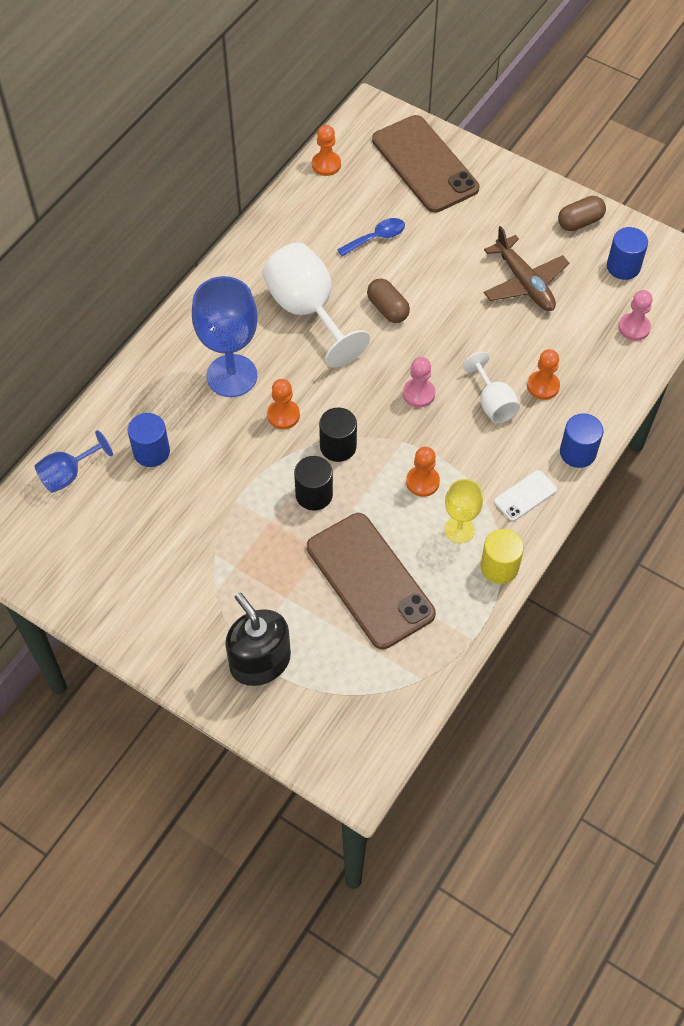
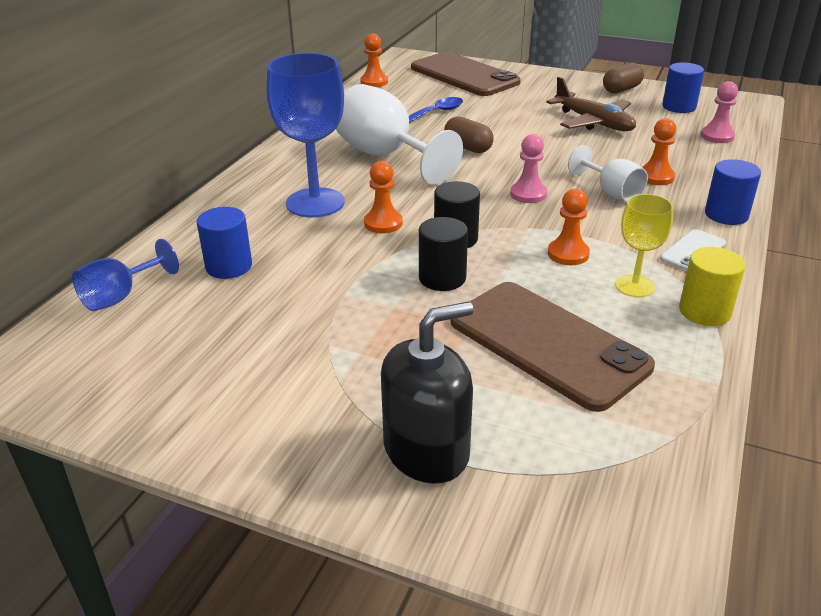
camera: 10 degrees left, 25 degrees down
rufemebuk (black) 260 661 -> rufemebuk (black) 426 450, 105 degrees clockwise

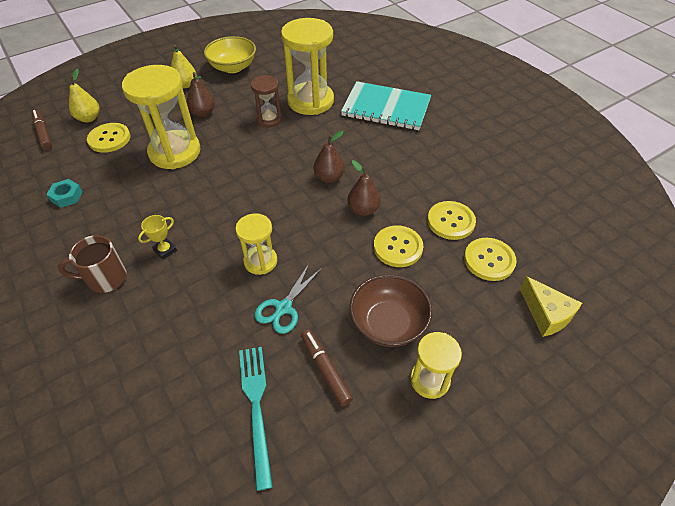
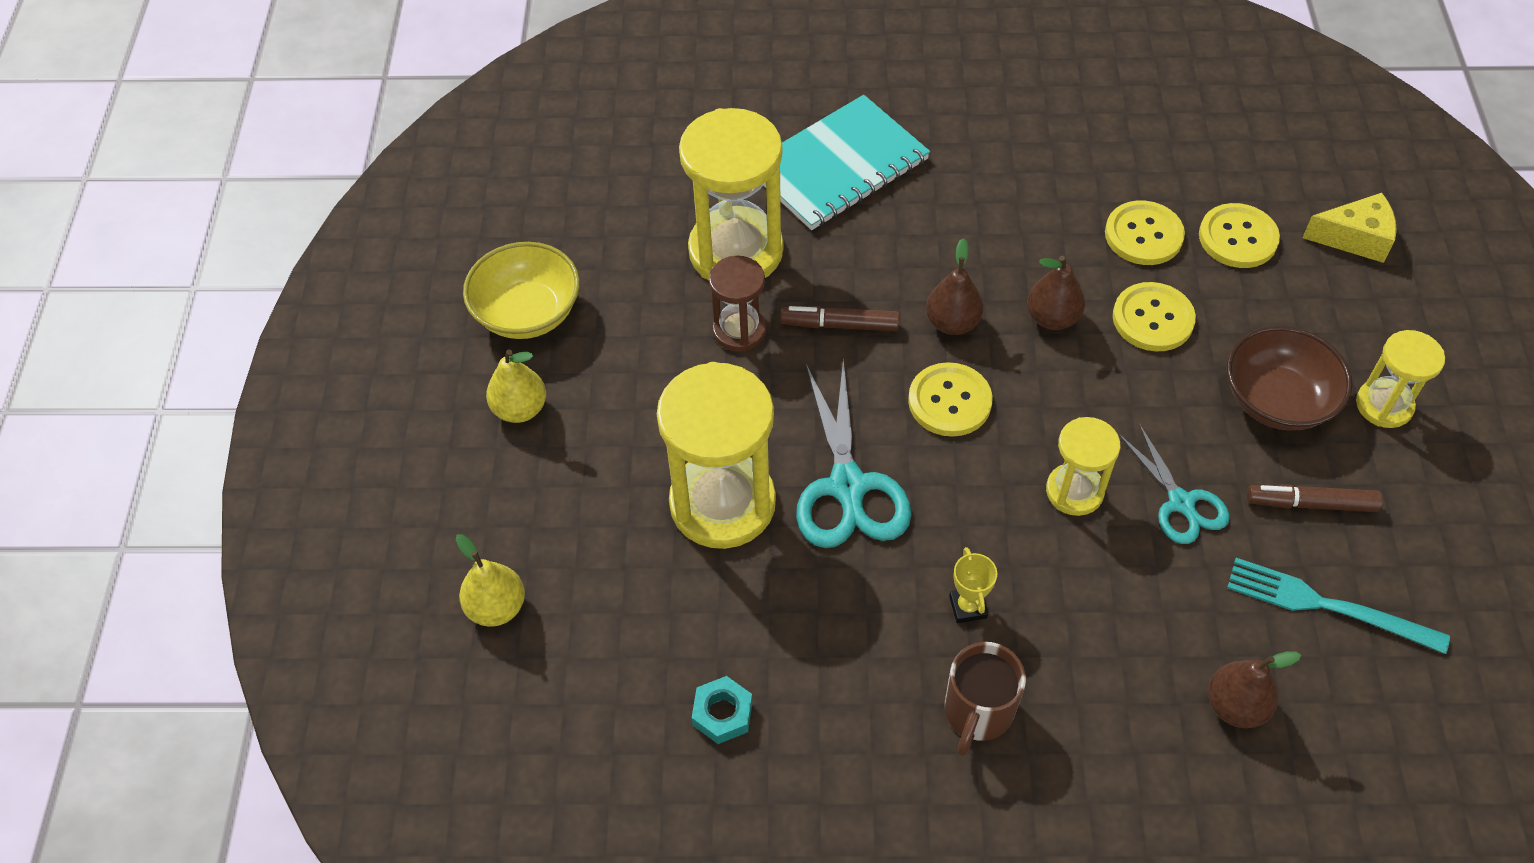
camera: 55 degrees left, 5 degrees up
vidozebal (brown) 43 133 -> vidozebal (brown) 839 325, shifted
none -> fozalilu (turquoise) 847 486
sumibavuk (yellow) 109 139 -> sumibavuk (yellow) 949 401, shifted
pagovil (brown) 203 113 -> pagovil (brown) 1235 706, shifted

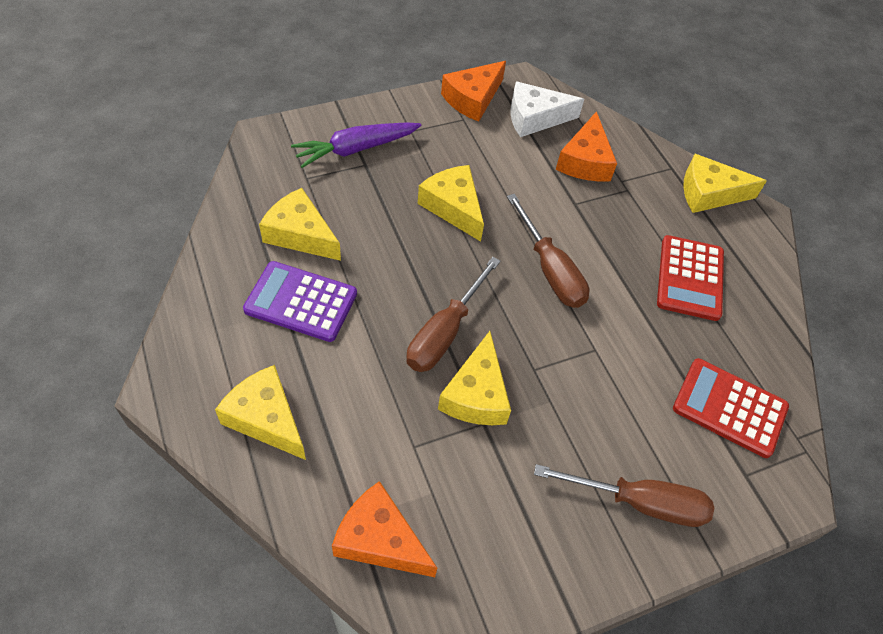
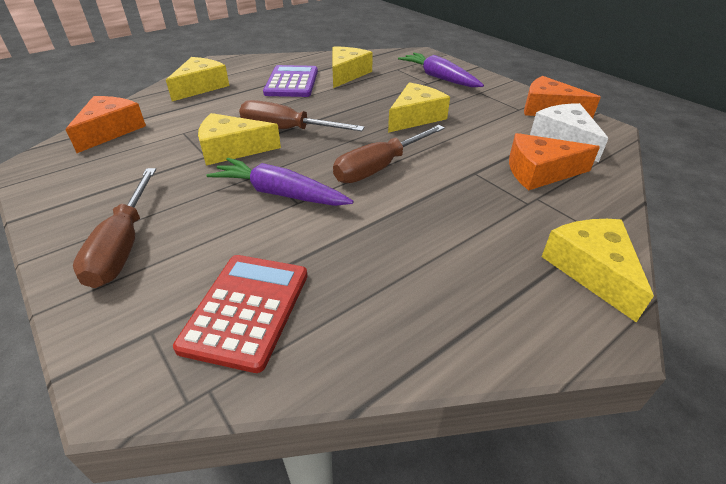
camera: 80 degrees right, 15 degrees down
none -> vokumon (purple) 280 193
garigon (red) 690 278 -> none

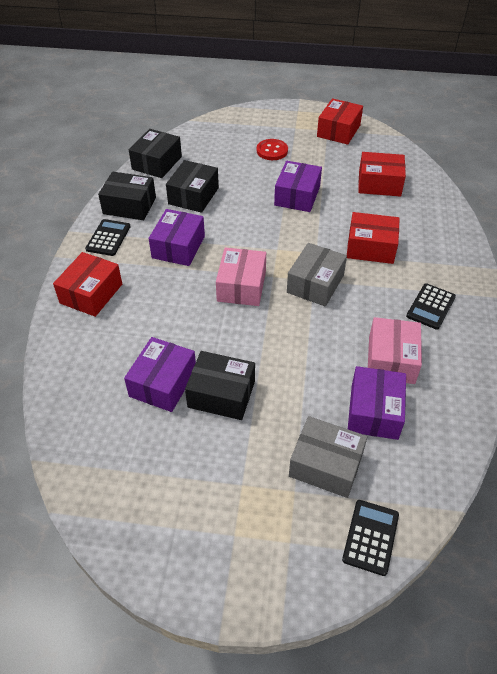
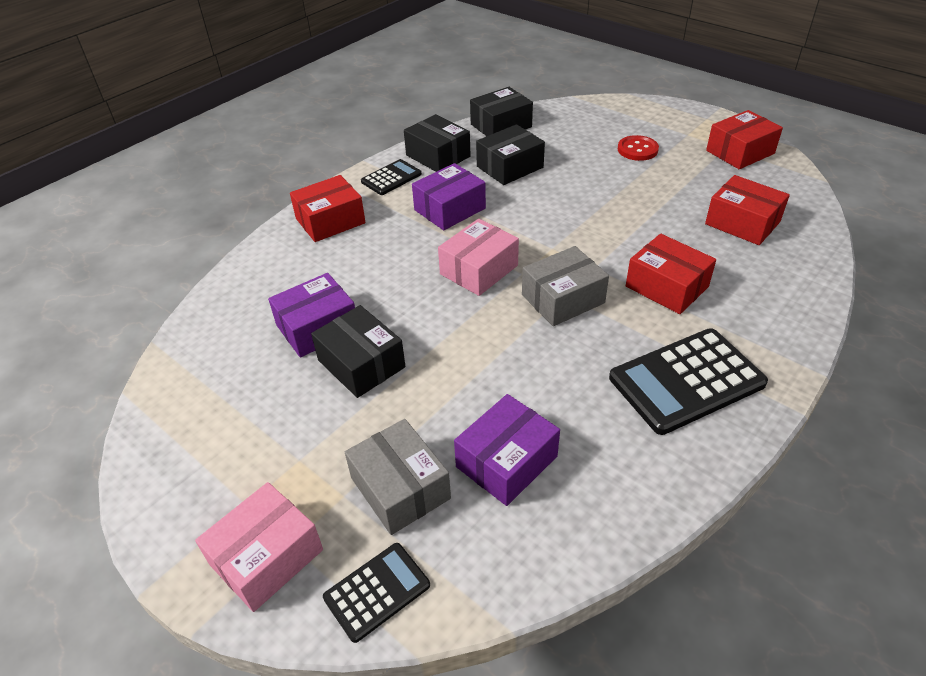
camera: 35 degrees right, 5 degrees down
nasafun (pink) 391 360 -> nasafun (pink) 266 557, shifted
garigon (black) 430 306 -> garigon (black) 686 381, x1.80
nasafun (purple) 297 196 -> none

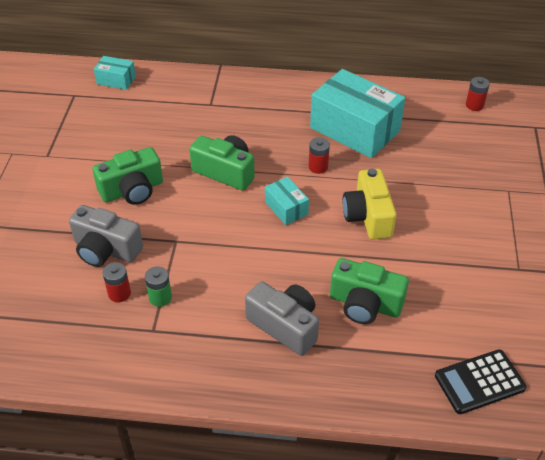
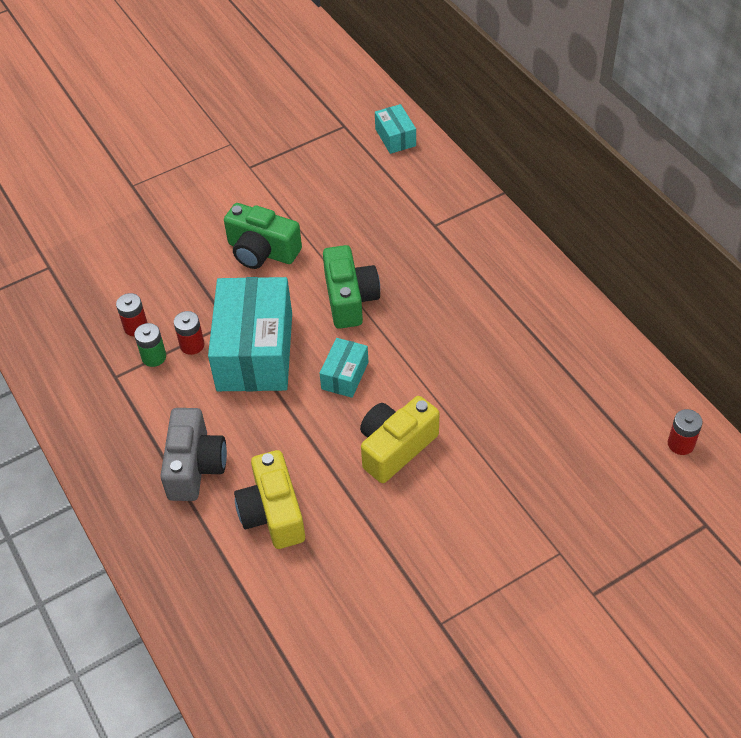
camera: 55 degrees right, 5 degrees up
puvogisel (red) 318 167 -> puvogisel (red) 192 345, shifted
nasafun (turquoise) 355 129 -> nasafun (turquoise) 255 351, shifted
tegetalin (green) 365 304 -> tegetalin (yellow) 273 513
tegetalin (grey) 106 249 -> none
garigon (black) 479 382 -> none

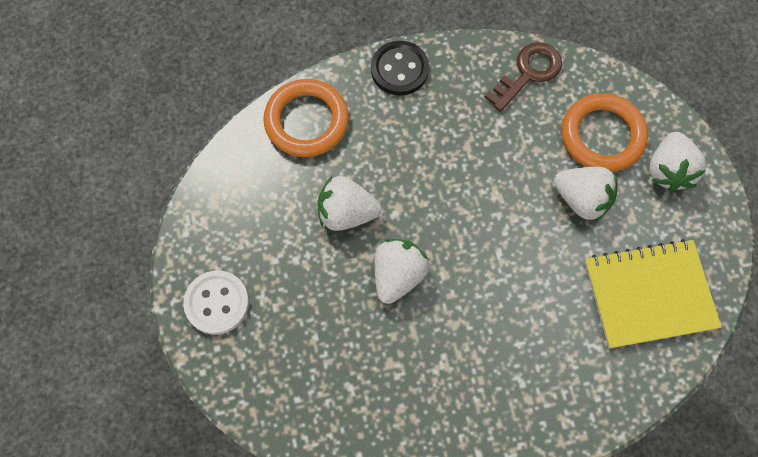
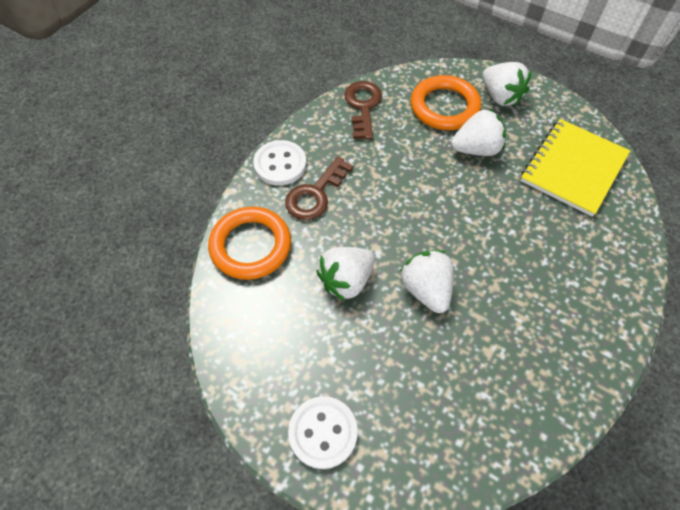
camera: 45 degrees left, 10 degrees down
sumibavuk (black) 399 69 -> sumibavuk (white) 280 164
none -> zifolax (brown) 315 194

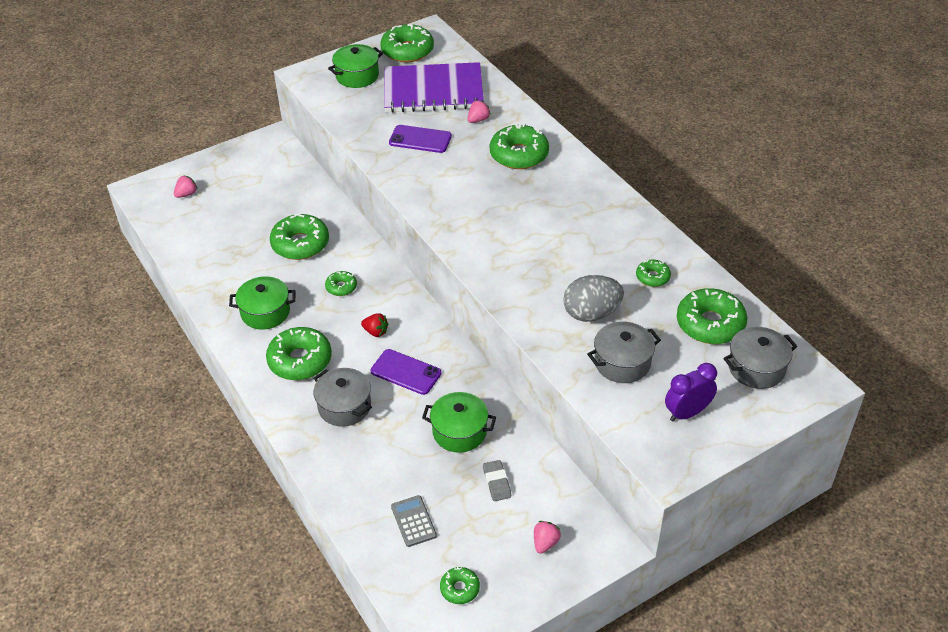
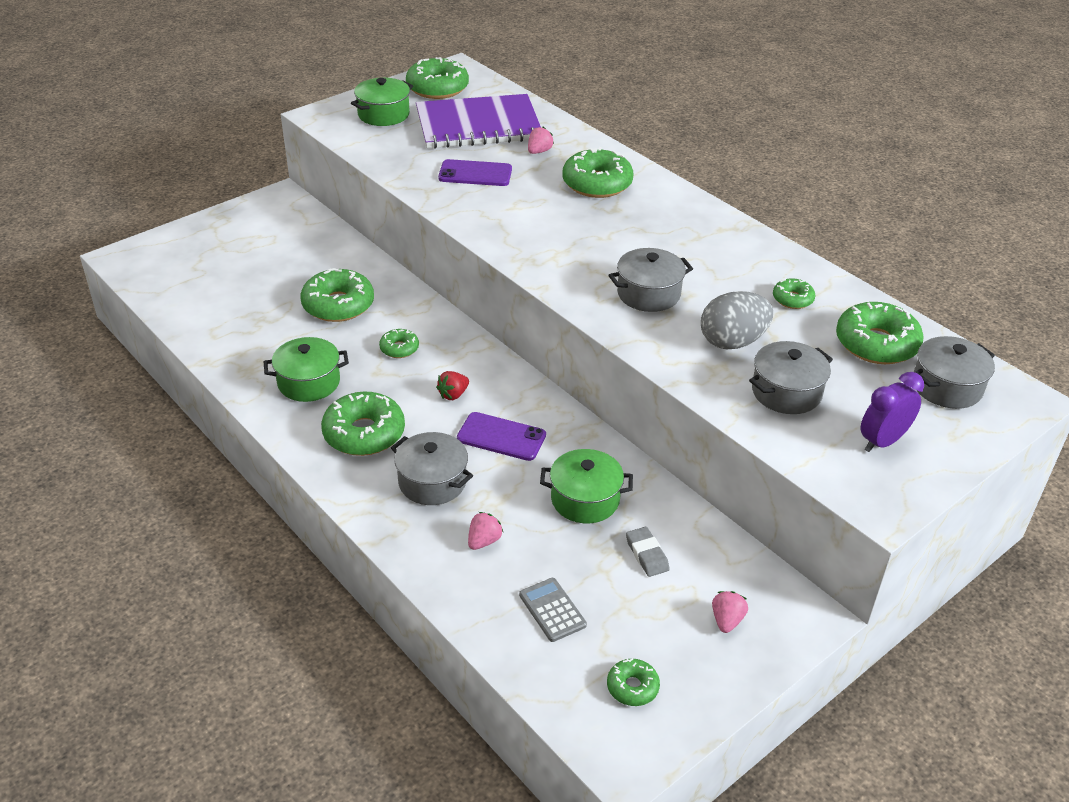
camera: 10 degrees left, 5 degrees down
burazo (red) 375 332 -> burazo (red) 453 395, 120 degrees clockwise
burazo (pink) 186 194 -> burazo (pink) 484 541, shifted
none -> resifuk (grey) 648 294

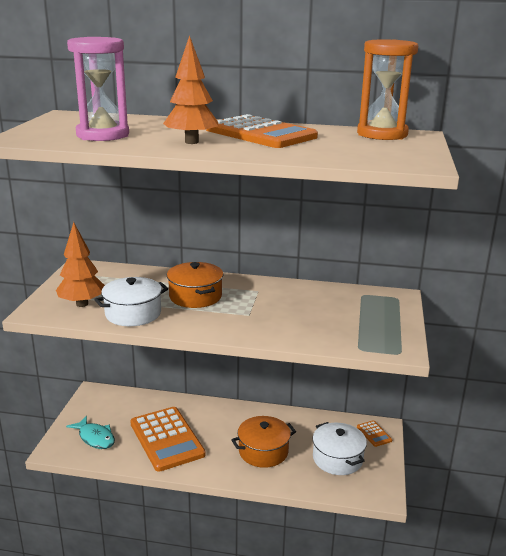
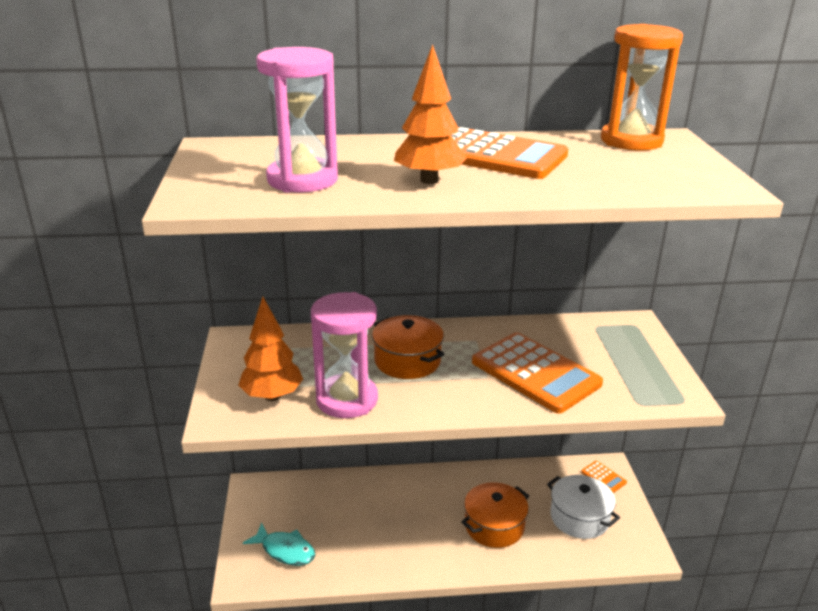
camera: 15 degrees left, 5 degrees up
resifuk (white) 133 313 -> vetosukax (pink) 347 400
garigon (orange) 167 439 -> garigon (orange) 535 373, shifted

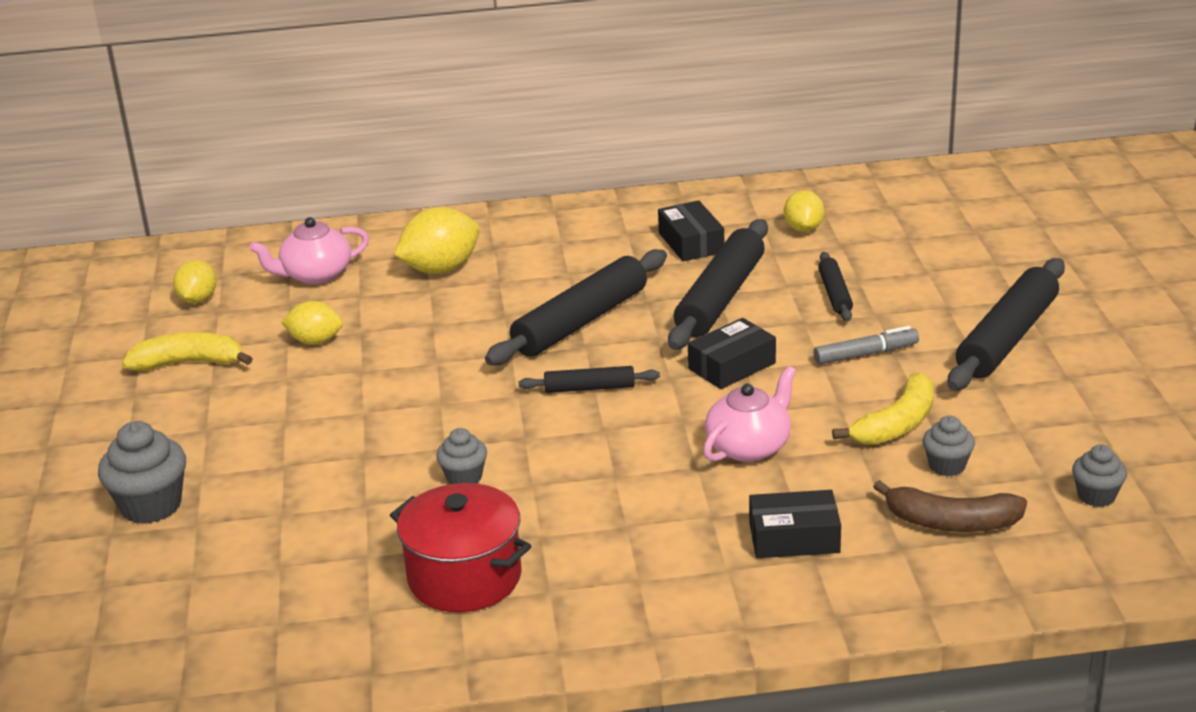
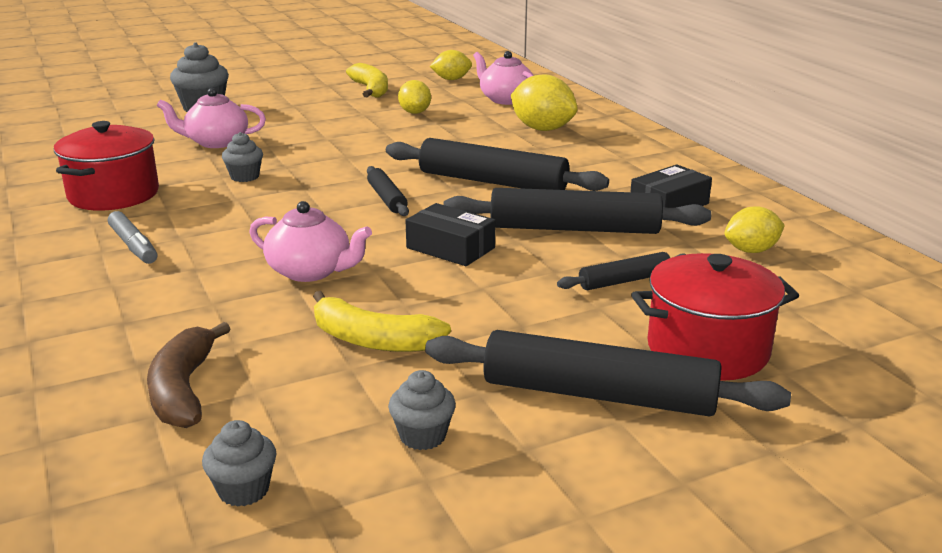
camera: 70 degrees right, 5 degrees down
vidozebal (grey) 866 354 -> vidozebal (grey) 133 246, shifted
none -> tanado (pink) 216 142
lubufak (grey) 947 466 -> lubufak (grey) 422 436, shifted
none -> resifuk (red) 707 350
nasafun (black) 794 537 -> none

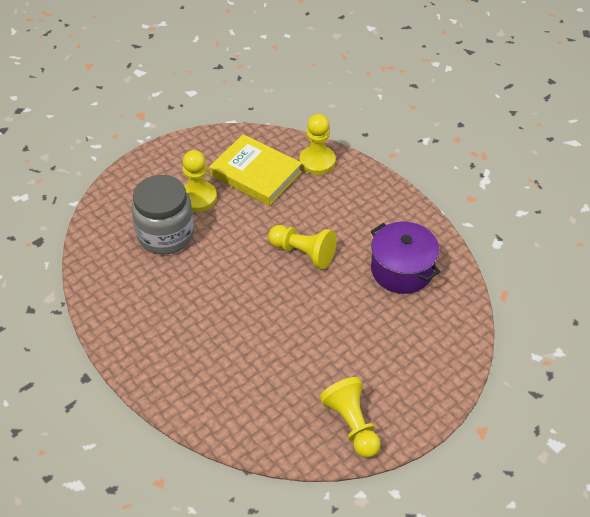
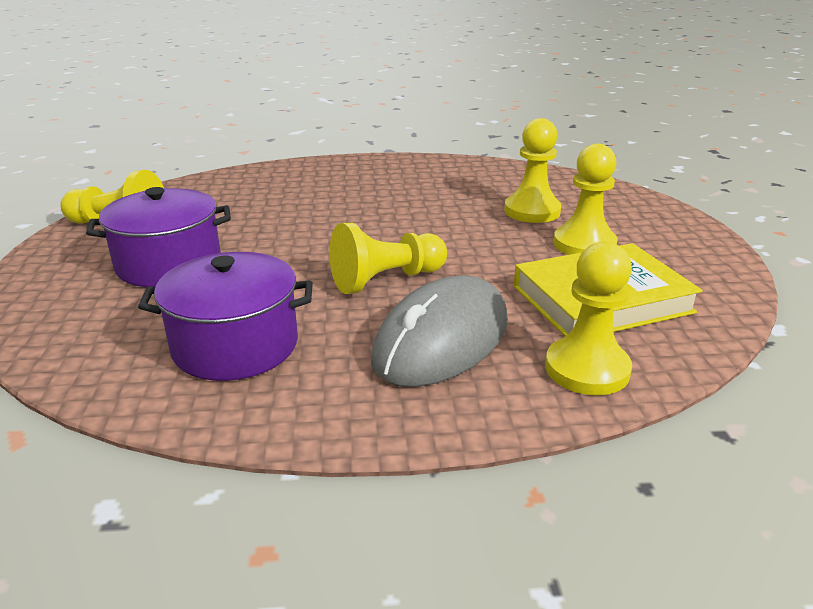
camera: 125 degrees right, 20 degrees down
none -> resifuk (purple) 169 264
none -> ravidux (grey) 442 340
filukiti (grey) 166 234 -> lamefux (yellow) 532 211

